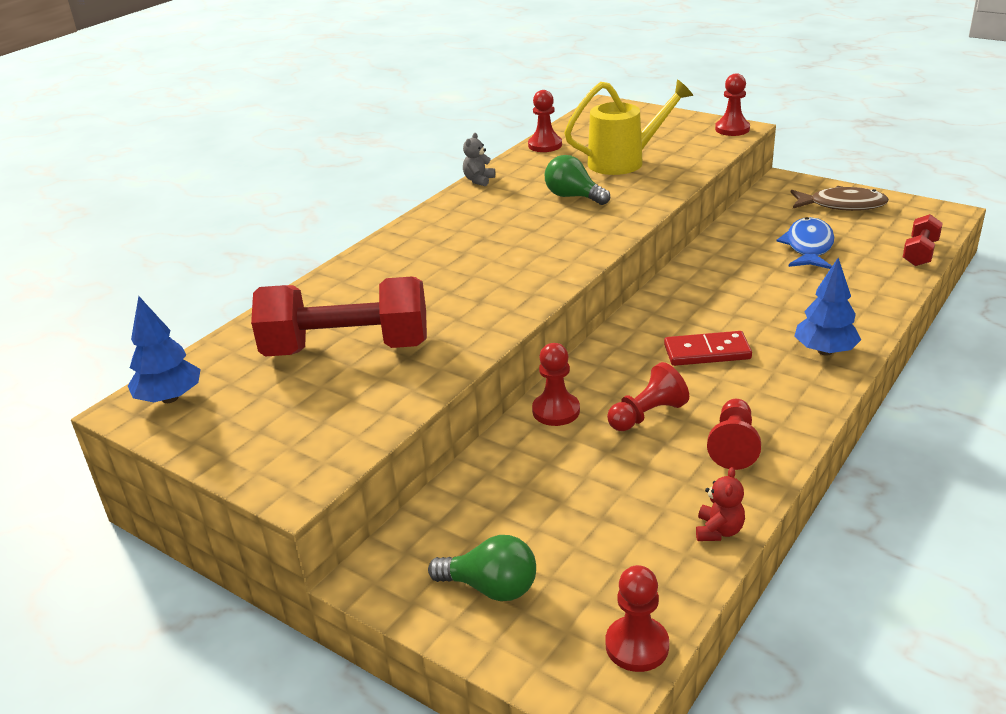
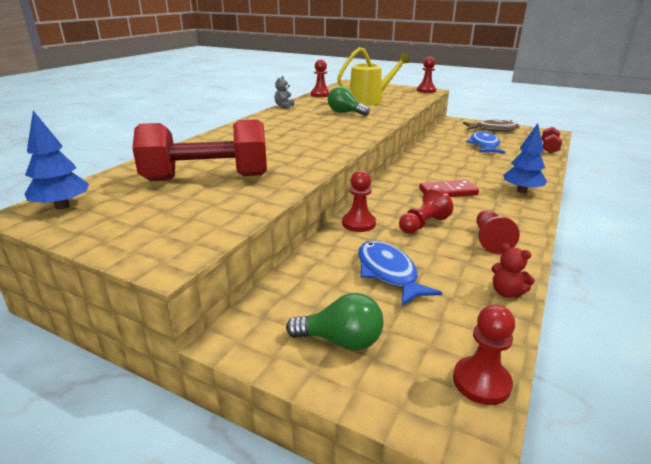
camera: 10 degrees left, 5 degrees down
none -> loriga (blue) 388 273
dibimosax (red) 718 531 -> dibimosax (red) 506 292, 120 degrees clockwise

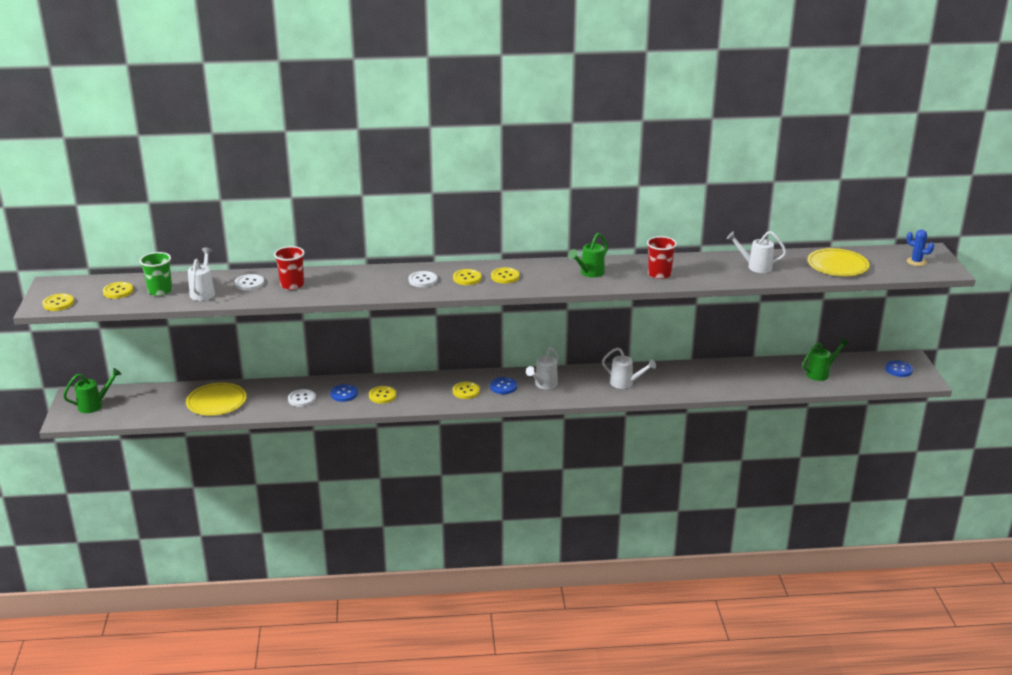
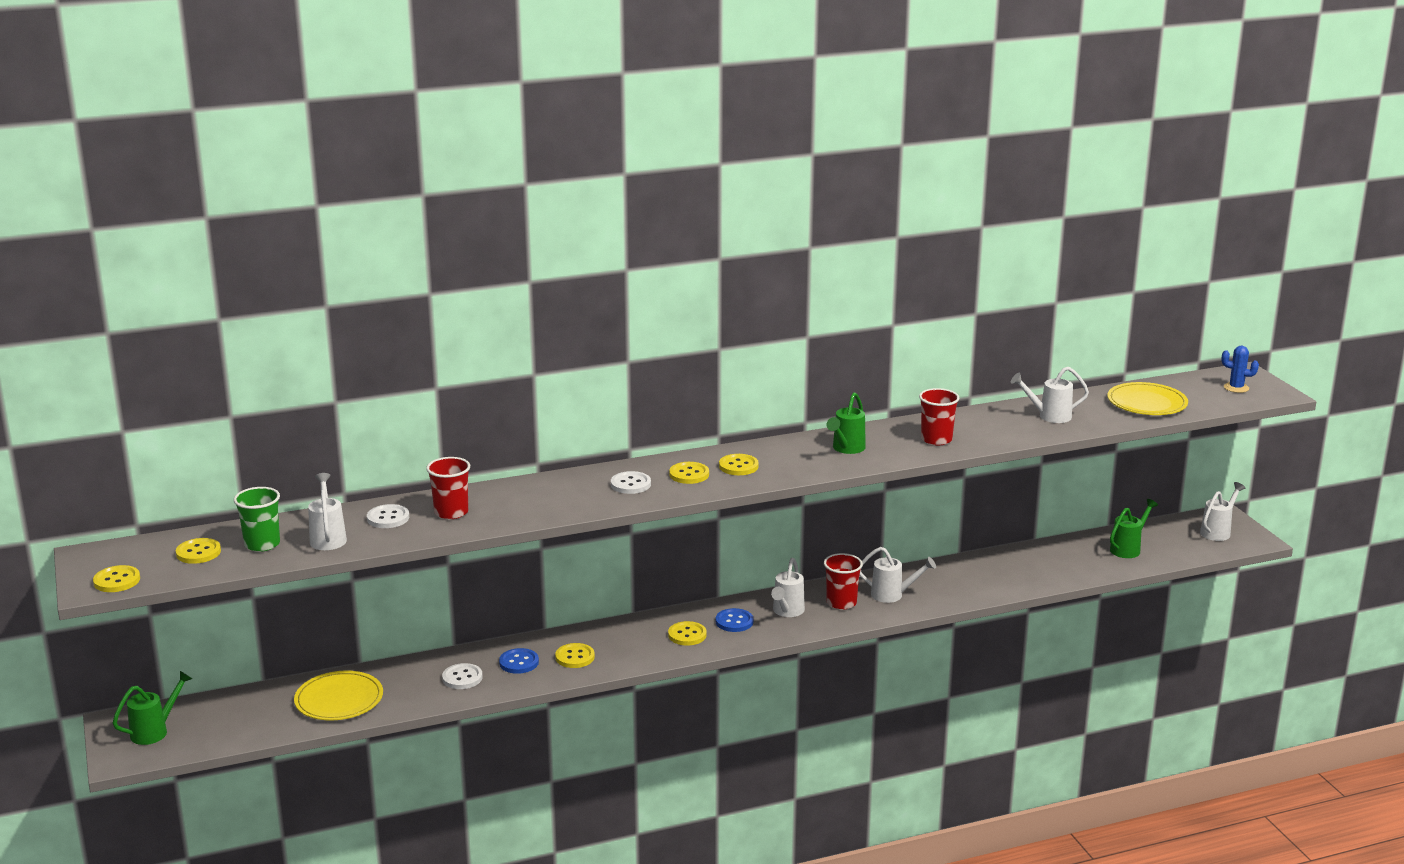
camera: 15 degrees left, 5 degrees down
none -> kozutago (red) 841 603
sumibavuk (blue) 898 370 -> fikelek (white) 1218 531

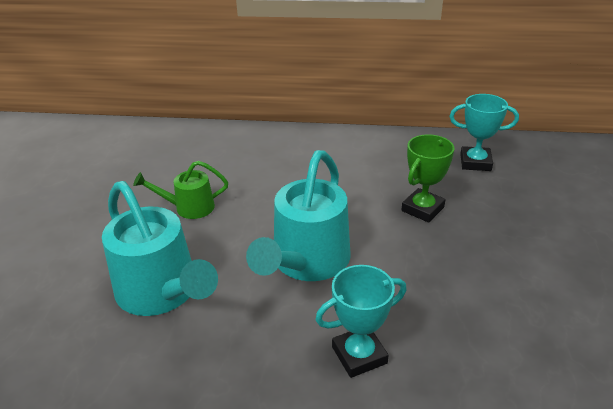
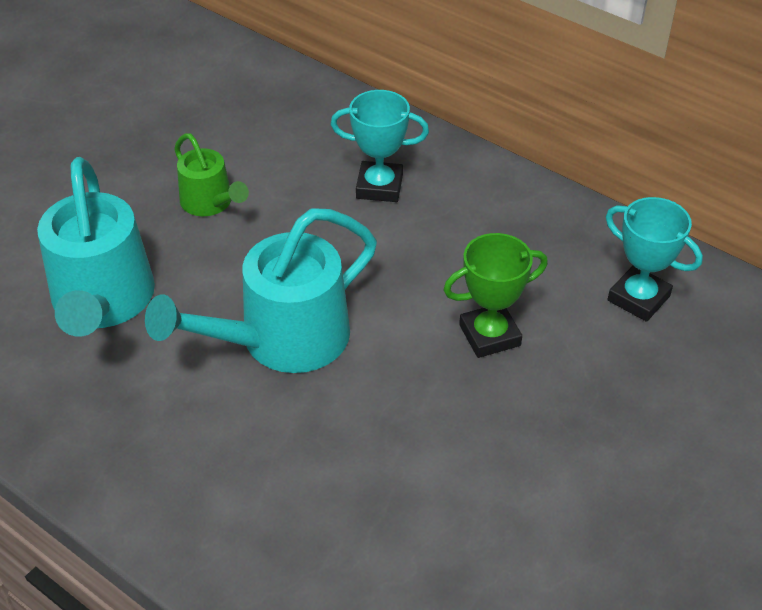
camera: 30 degrees right, 10 degrees up
fikelek (green) 188 208 -> fikelek (green) 211 203, 150 degrees counterclockwise
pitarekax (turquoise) 359 355 -> pitarekax (turquoise) 379 187, shifted

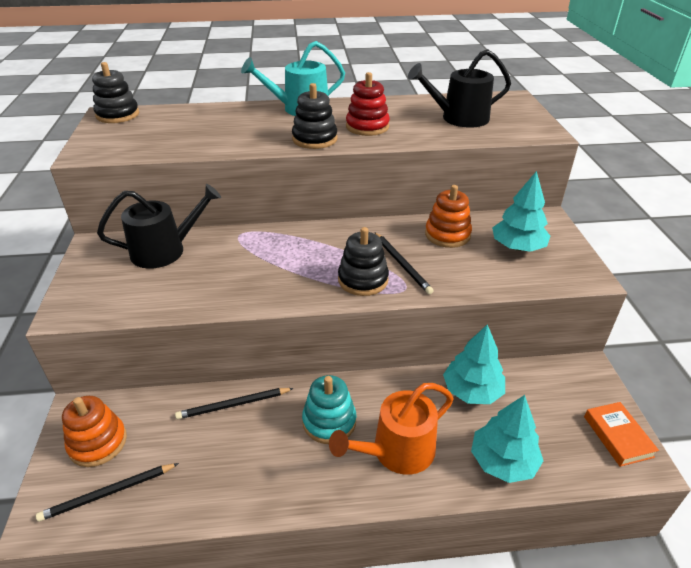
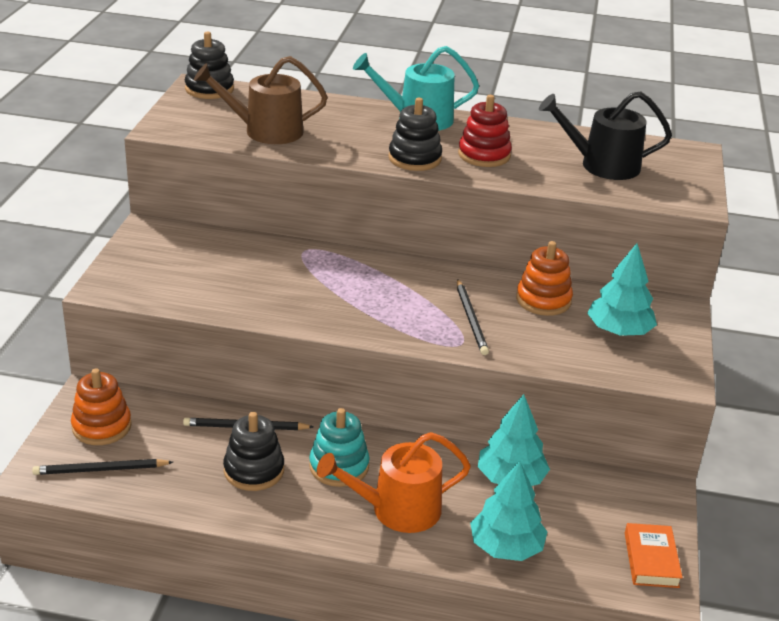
camera: 15 degrees right, 5 degrees down
none -> fikelek (brown) 266 131
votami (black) 363 280 -> votami (black) 254 470, shifted
fikelek (black) 165 250 -> none

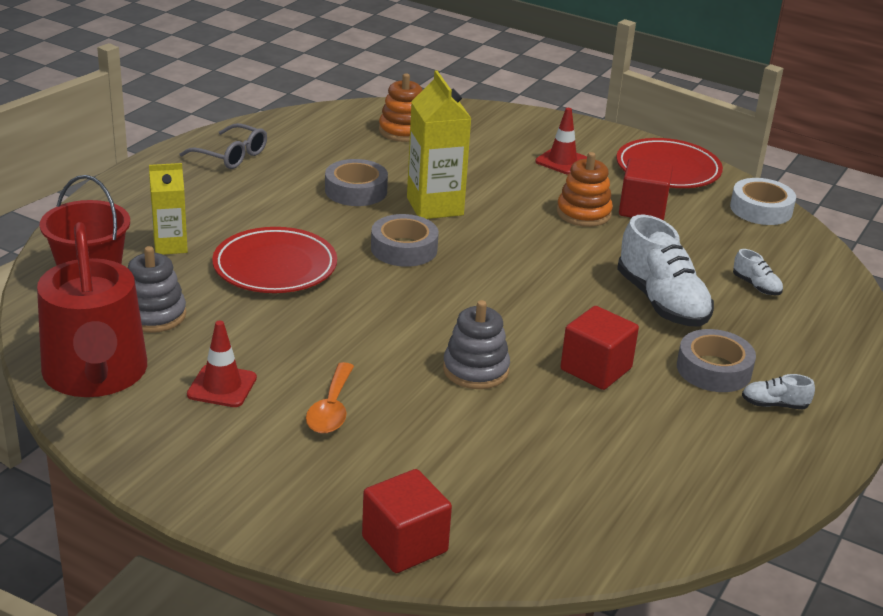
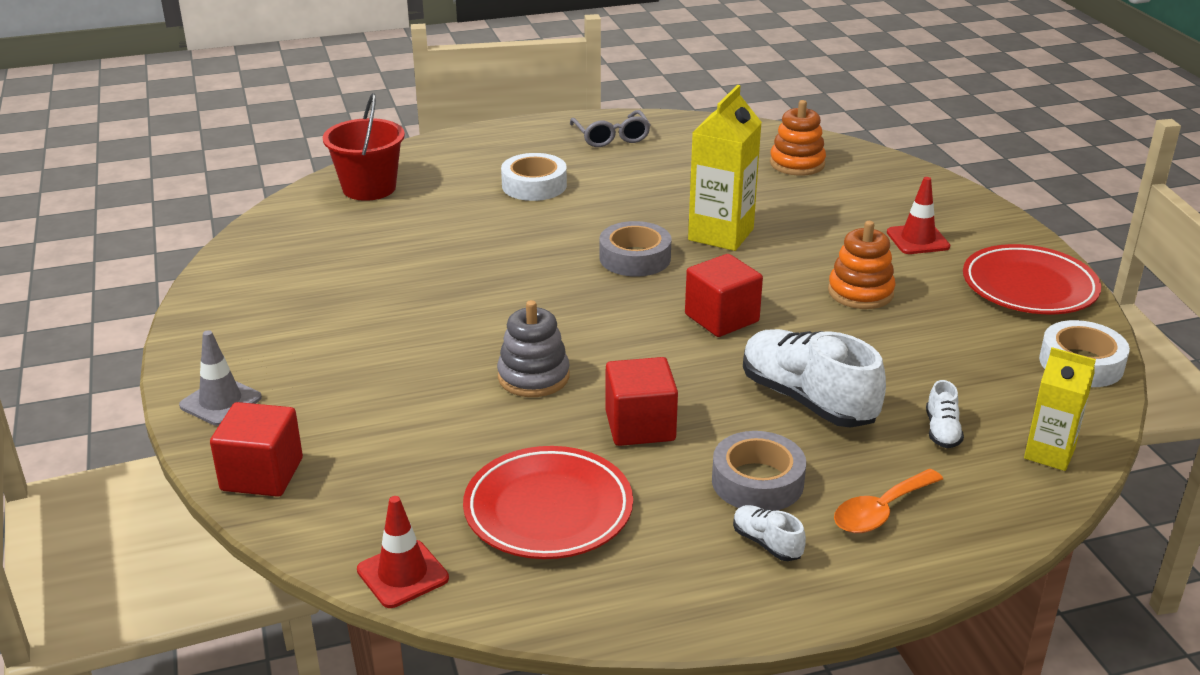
camera: 45 degrees right, 0 degrees up
none -> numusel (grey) 220 402
numusel (red) 222 386 -> numusel (red) 402 574, shifted
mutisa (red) 275 267 -> mutisa (red) 548 509, shifted
none -> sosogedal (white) 534 185
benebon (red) 642 209 -> benebon (red) 721 318, shifted
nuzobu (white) 661 302 -> nuzobu (white) 807 400, 120 degrees clockwise
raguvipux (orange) 331 409 -> raguvipux (orange) 880 511, shifted
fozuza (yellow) 170 246 -> fozuza (yellow) 1049 454, shifted
fikelek (red) 96 375 -> none
votami (grey) 153 315 -> none
sosogedal (grey) 356 191 -> none

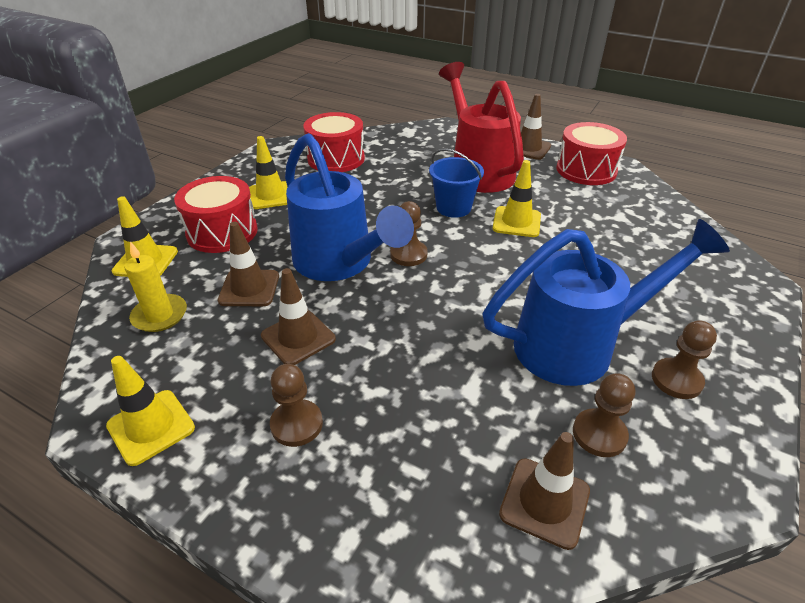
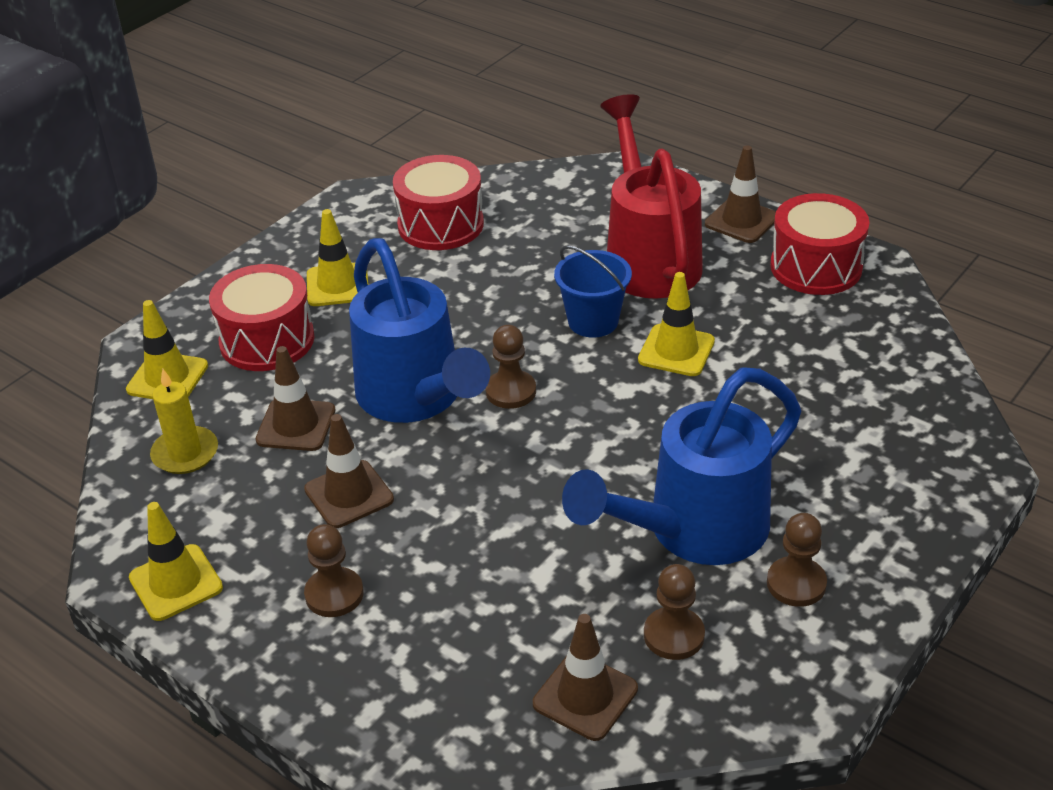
camera: 10 degrees right, 0 degrees up
fikelek (blue) 578 345 -> fikelek (blue) 692 531, 150 degrees clockwise

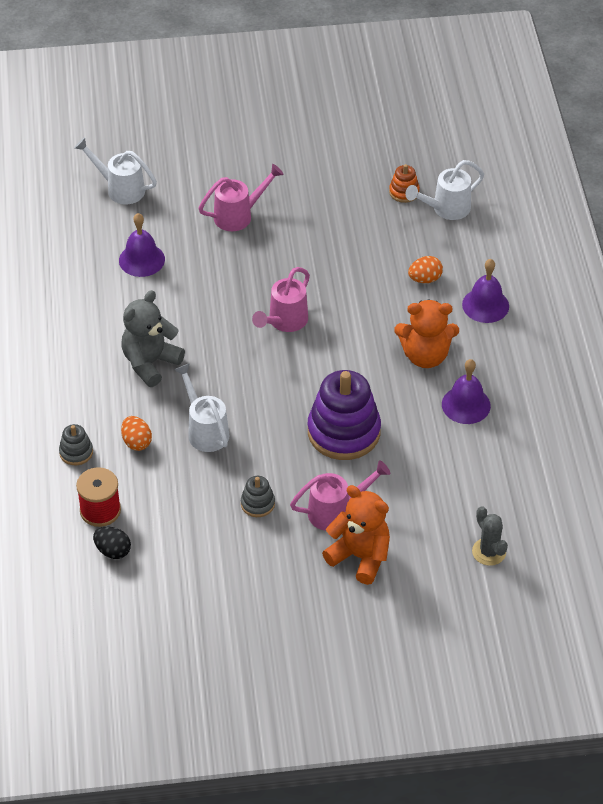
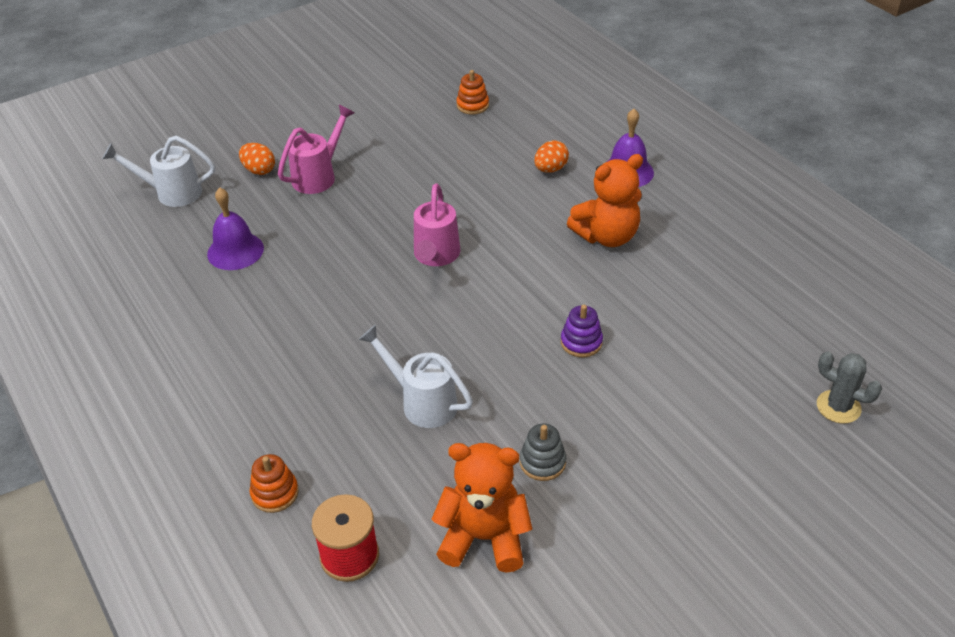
camera: 25 degrees left, 5 degrees down
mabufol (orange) 136 442 -> mabufol (orange) 259 170, shifted
votami (grey) 76 452 -> votami (orange) 275 493
dibimosax (orange) 360 556 -> dibimosax (orange) 484 537, shifted
votami (purple) 343 432 -> votami (purple) 581 342, x0.46
mabufol (black) 113 551 -> none
dibimosax (grey) 150 363 -> none
fikelek (pink) 336 511 -> none
fikelek (white) 446 209 -> none
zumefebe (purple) 466 405 -> none

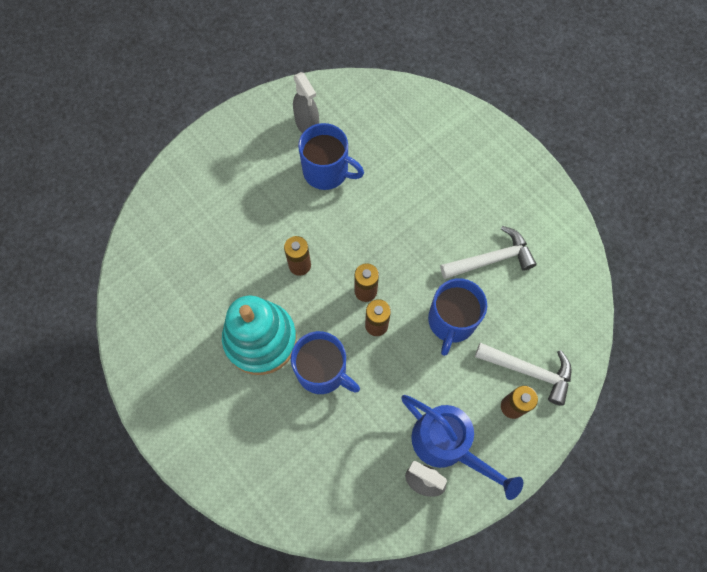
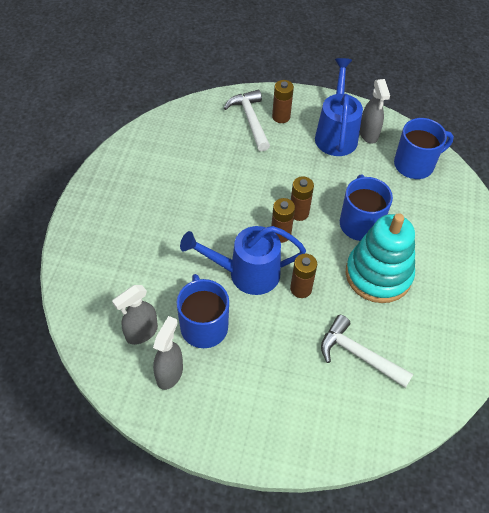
camera: 130 degrees left, 15 degrees down
none -> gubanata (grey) 141 333
none -> fikelek (blue) 246 273
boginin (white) 491 259 -> boginin (white) 358 355, shifted
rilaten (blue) 451 321 -> rilaten (blue) 415 164, shifted

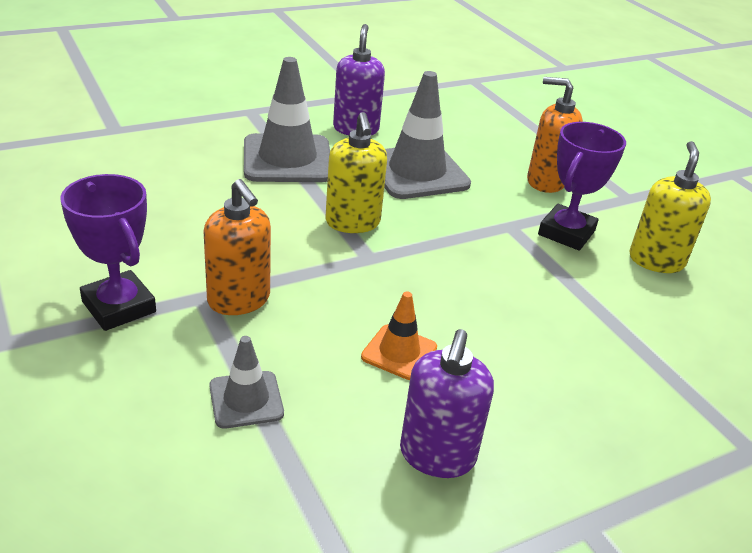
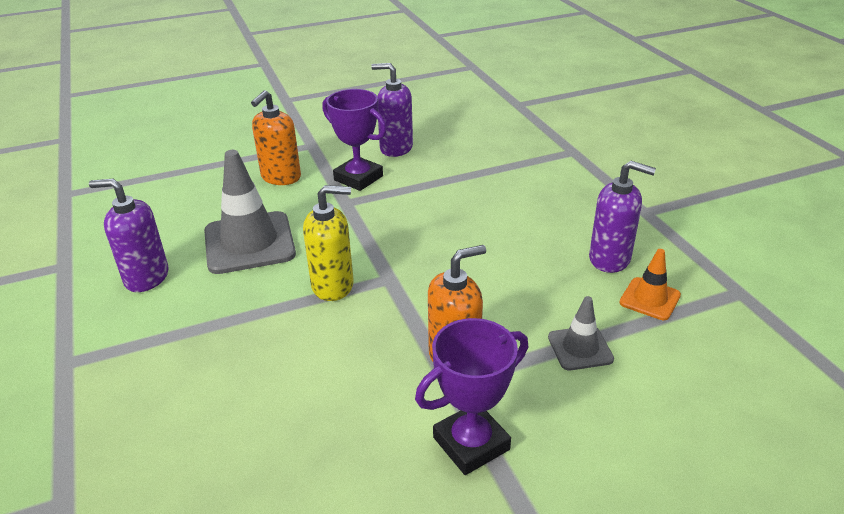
camera: 80 degrees left, 0 degrees up
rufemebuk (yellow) 656 260 -> rufemebuk (purple) 396 148
numusel (orange) 399 352 -> numusel (orange) 650 299, shifted
numusel (grey) 287 159 -> none

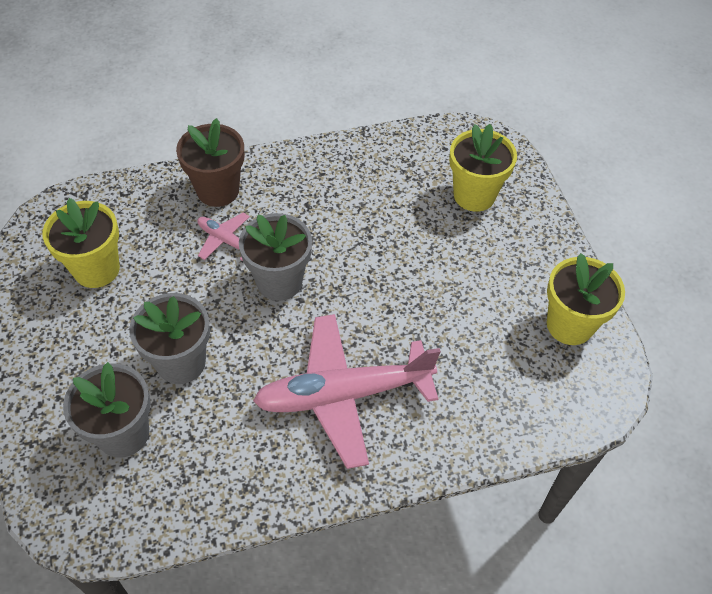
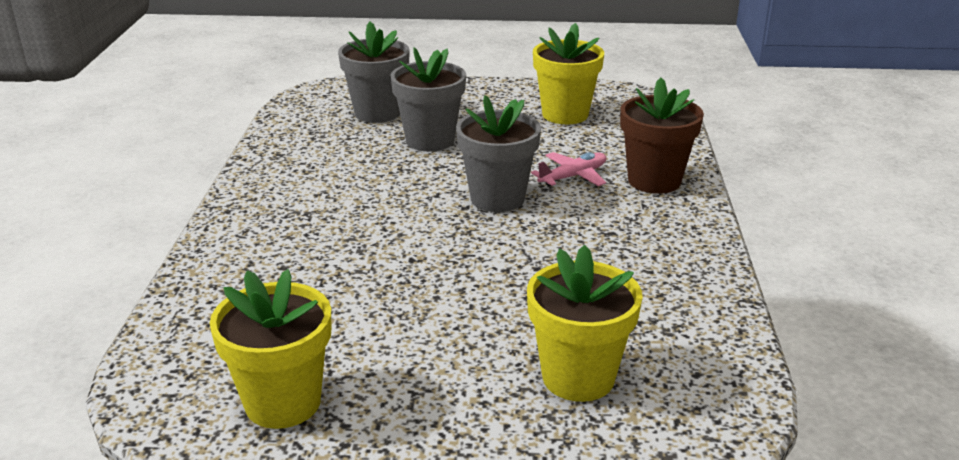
camera: 110 degrees right, 25 degrees down
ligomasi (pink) 343 395 -> none

